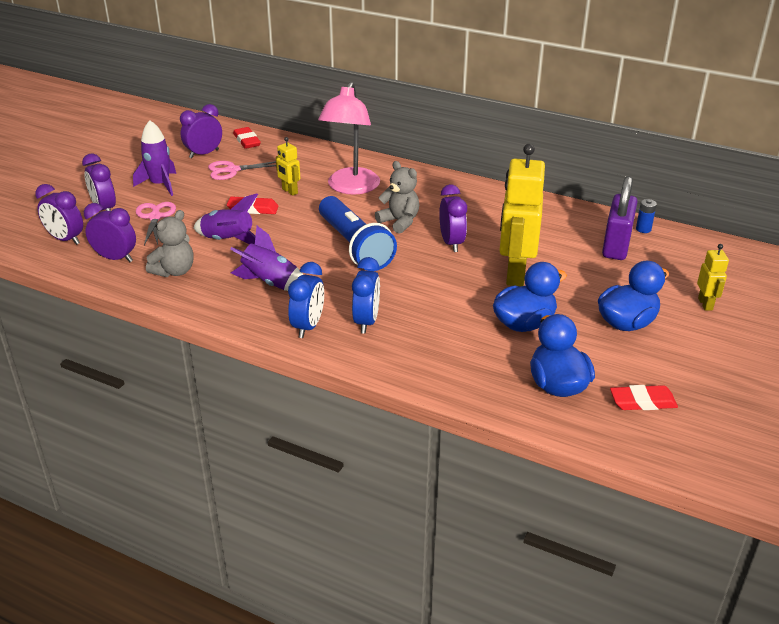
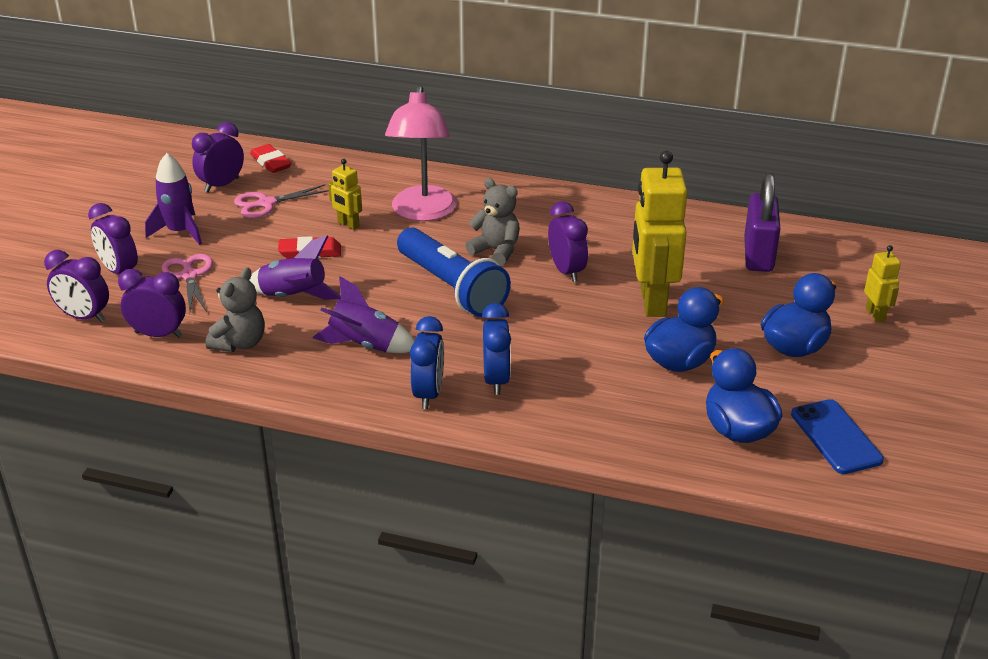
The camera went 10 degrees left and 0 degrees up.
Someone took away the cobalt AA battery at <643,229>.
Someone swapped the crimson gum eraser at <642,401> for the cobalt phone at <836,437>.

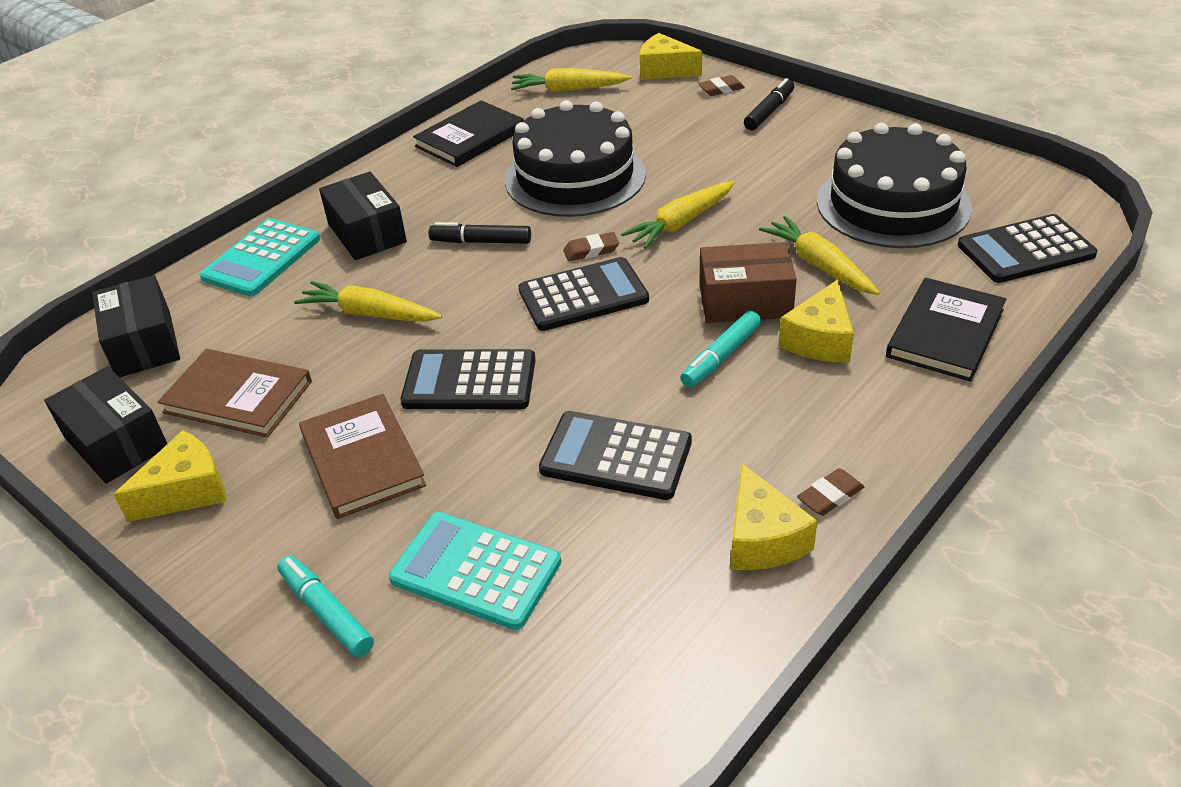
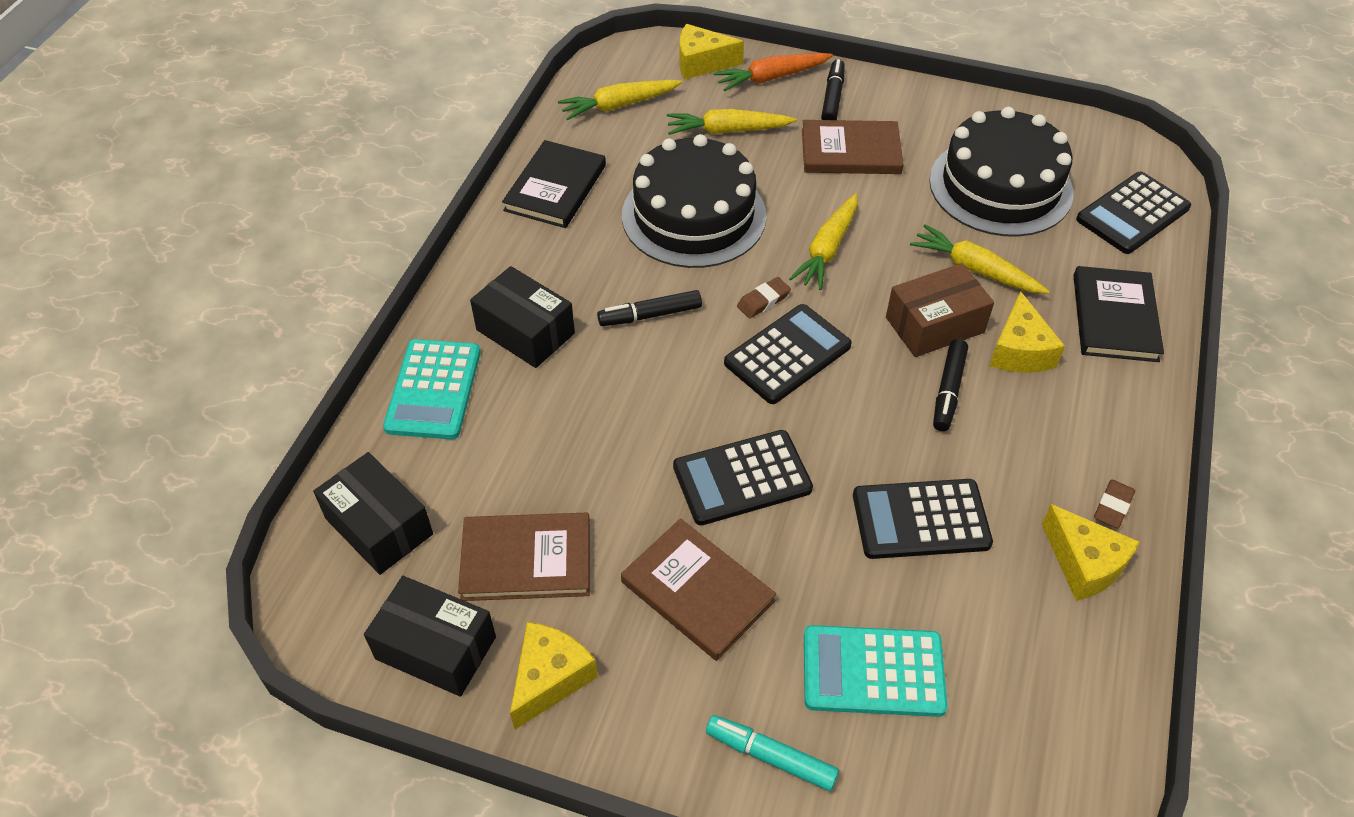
The camera went 25 degrees left and 10 degrees up.
Someone put down the brown book at <850,151>.
Someone carried the golden root vegetable from <369,314> to <727,131>.
Someone swapped the brown gum eraser at <721,89> for the orange-coloured root vegetable at <771,78>.
Someone repainted the teal felt pen at <721,357>, which became the black felt pen at <948,390>.

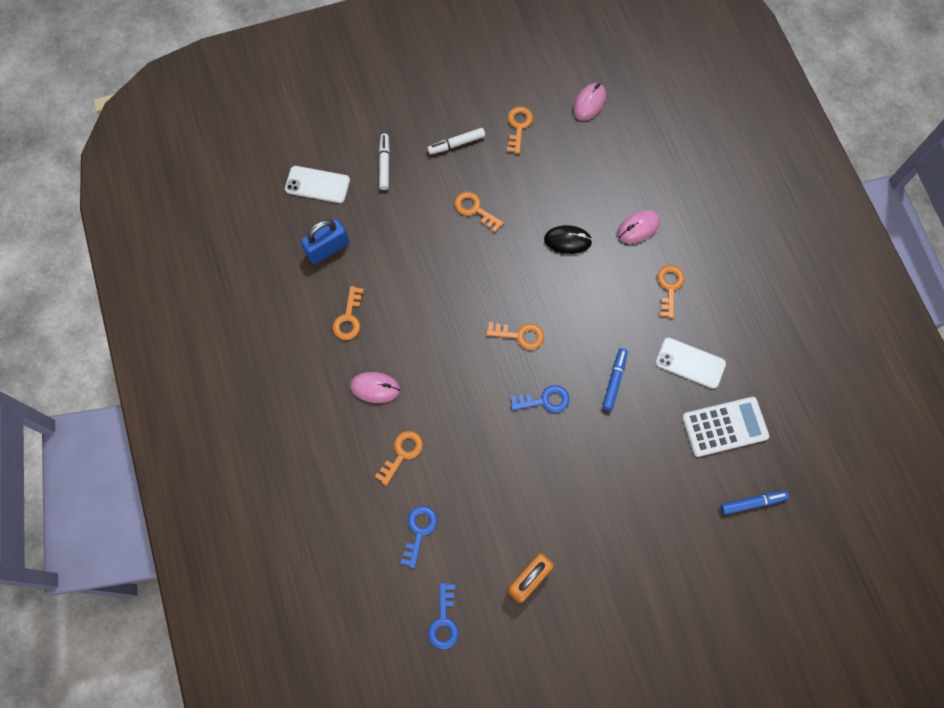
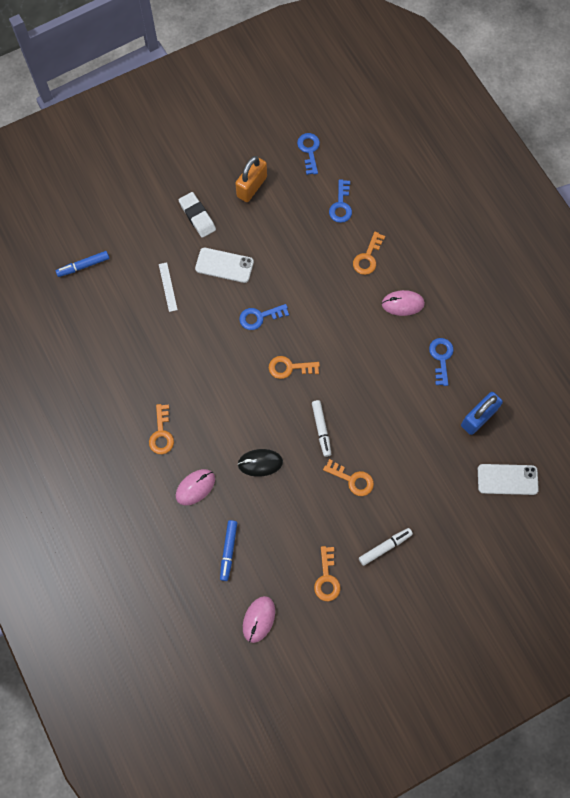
The camera went 170 degrees right and 0 degrees up.
Someone took away the white adding machine at <724,426>.
Someone put down the white measuring stick at <167,287>.
Someone put down the white gum eraser at <197,216>.
Someone carried the white felt pen from <384,164> to <321,429>.
Someone carried the cobalt felt pen from <614,380> to <228,551>.
Someone carried the white phone from <690,363> to <224,265>.
Someone repainted the orange-coloured door key at <349,318>, which became the cobalt door key at <441,358>.

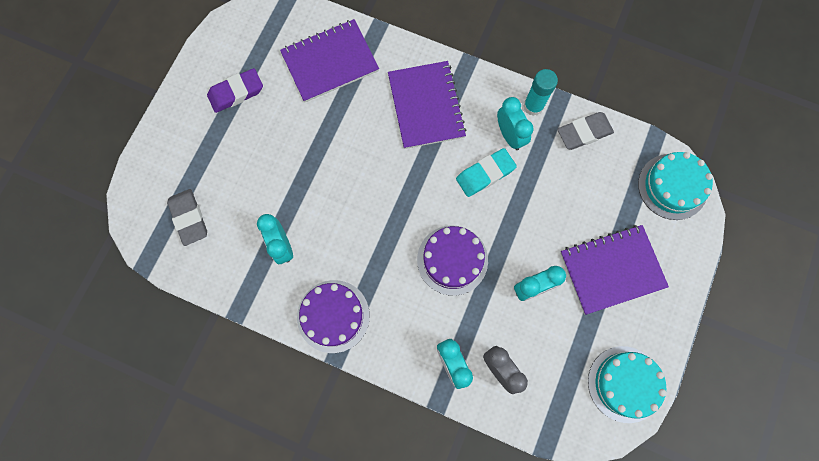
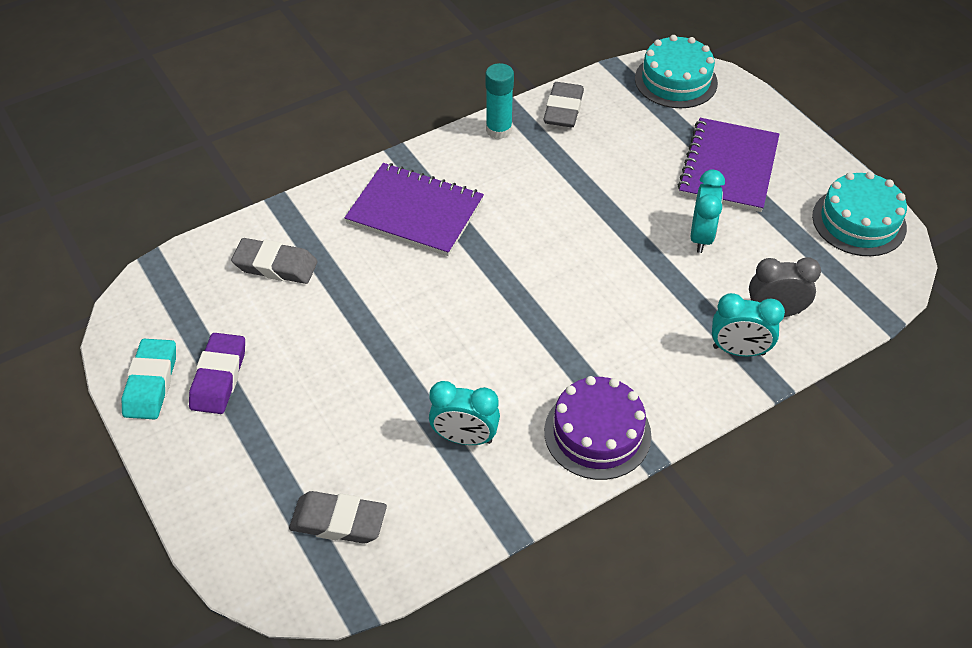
The camera went 55 degrees left and 25 degrees down.
Someone took away the royal purple layer cake at <452,260>.
Someone took away the teal bedside clock at <509,135>.
Someone carried the teal gum eraser from <485,174> to <151,383>.
Someone swapped the royal purple notepad at <330,62> for the ash-grey gum eraser at <275,266>.

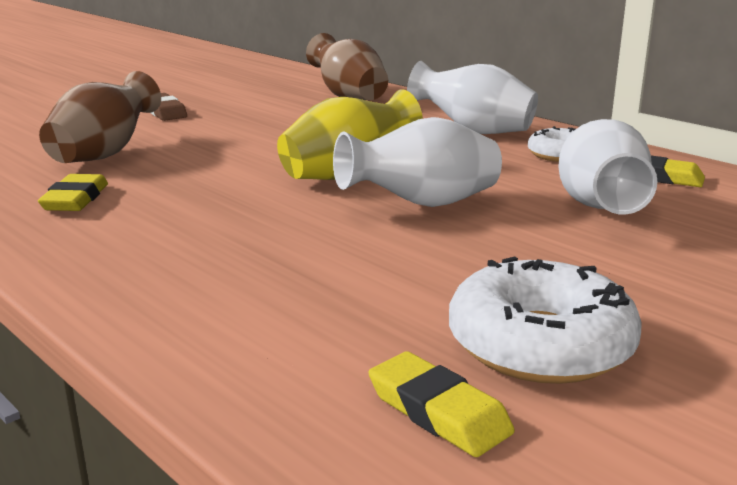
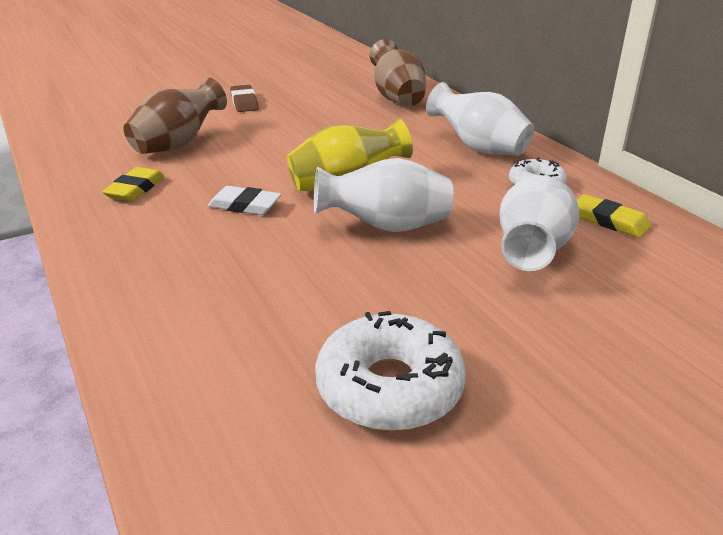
The camera went 15 degrees right and 10 degrees up.
Someone took away the golden gum eraser at <438,411>.
Someone put down the white gum eraser at <245,205>.

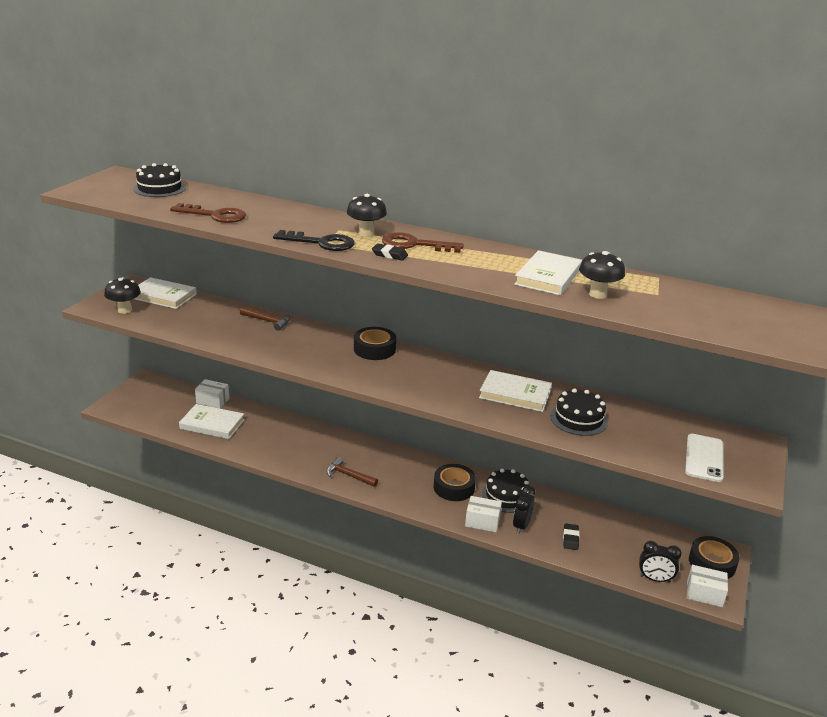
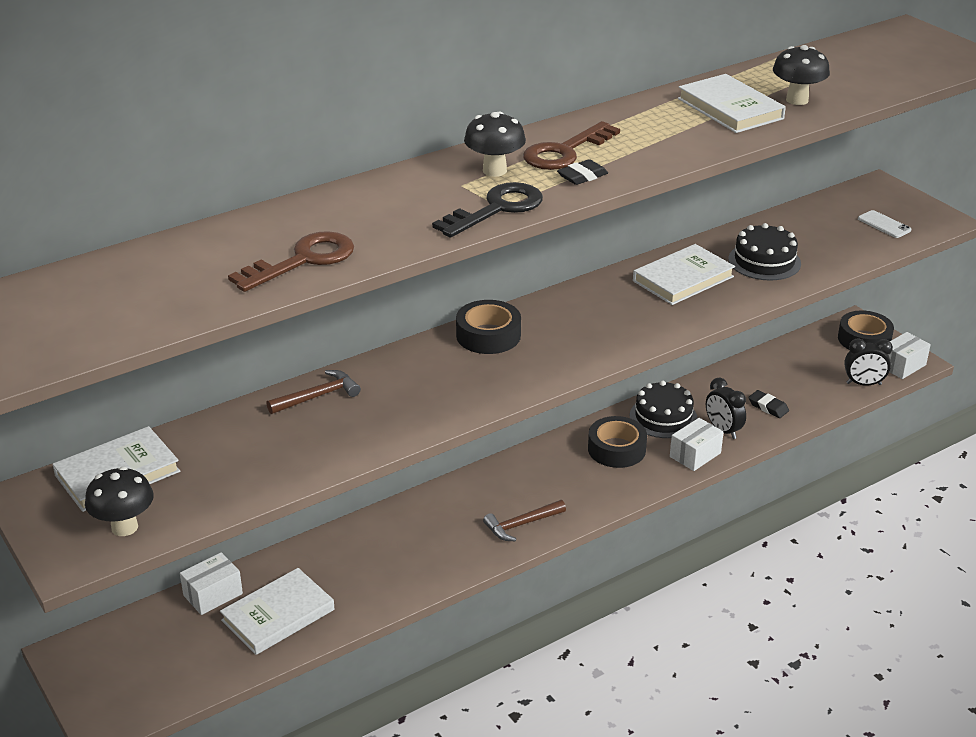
The camera went 55 degrees left and 5 degrees up.
Someone took away the black layer cake at <159,188>.
Someone rotated the black bedside clock at <655,579> by 45 degrees clockwise.
Someone scaled the white phone at <704,458> by 0.62.

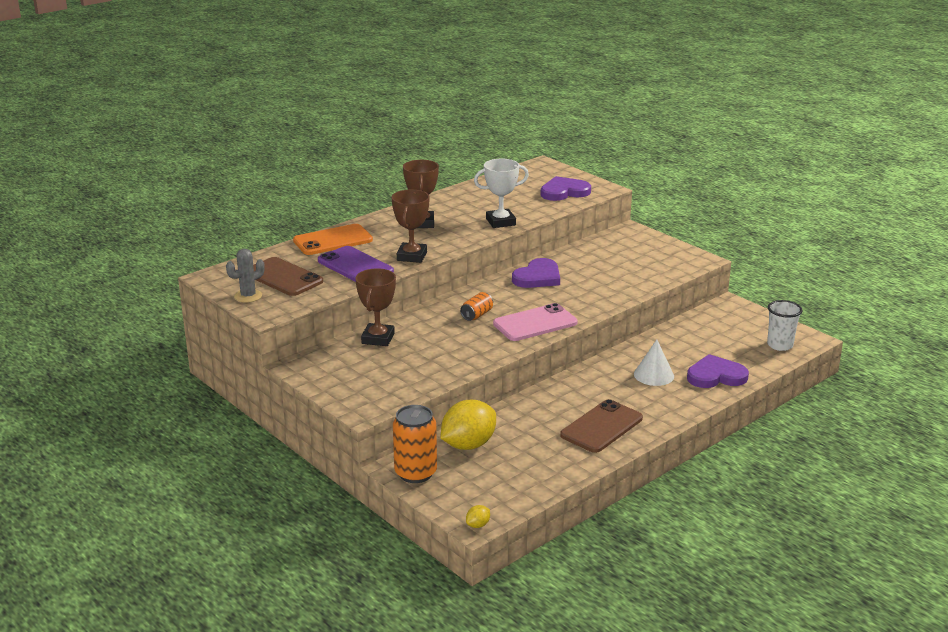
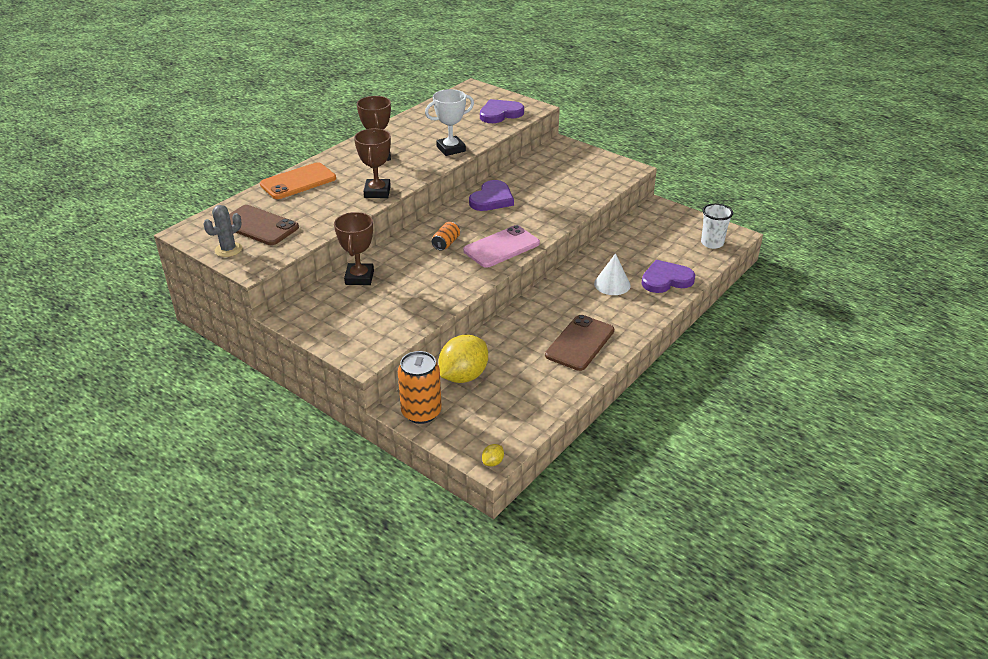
The camera went 10 degrees left and 10 degrees up.
Someone took away the royal purple phone at <355,266>.

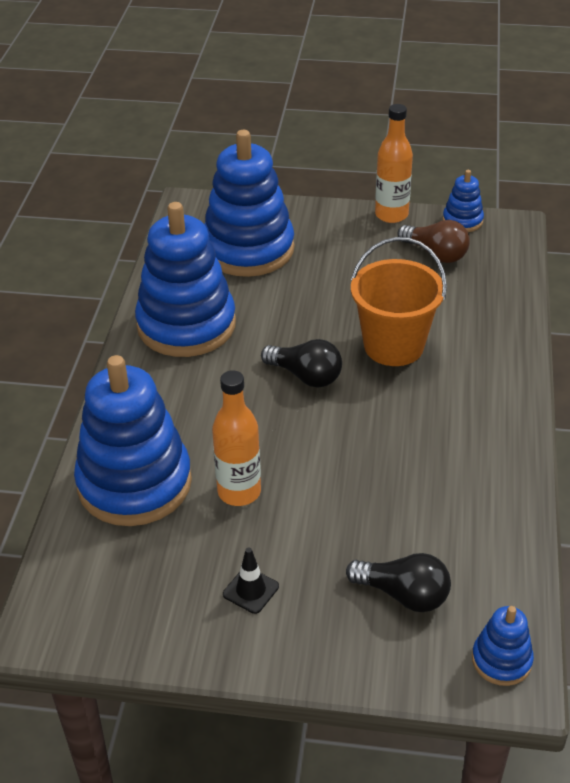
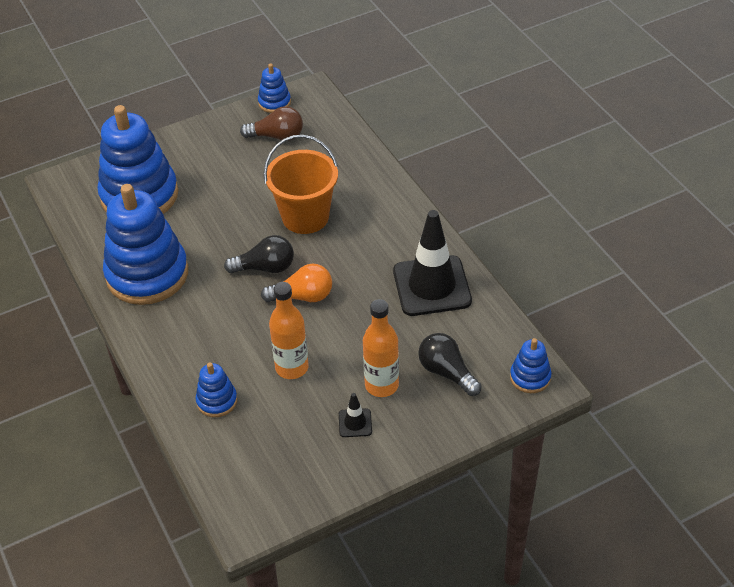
The camera went 35 degrees left and 5 degrees up.
Someone put down the orange-coloured light bulb at <303,296>.
Someone put down the black traffic cone at <432,286>.
Someone carried the orange-coloured drink bottle from <391,215> to <381,385>.
Someone rotated the black light bulb at <403,594> by 120 degrees counterclockwise.
Someone scaled the cobalt stacking toy at <134,483> by 0.45.

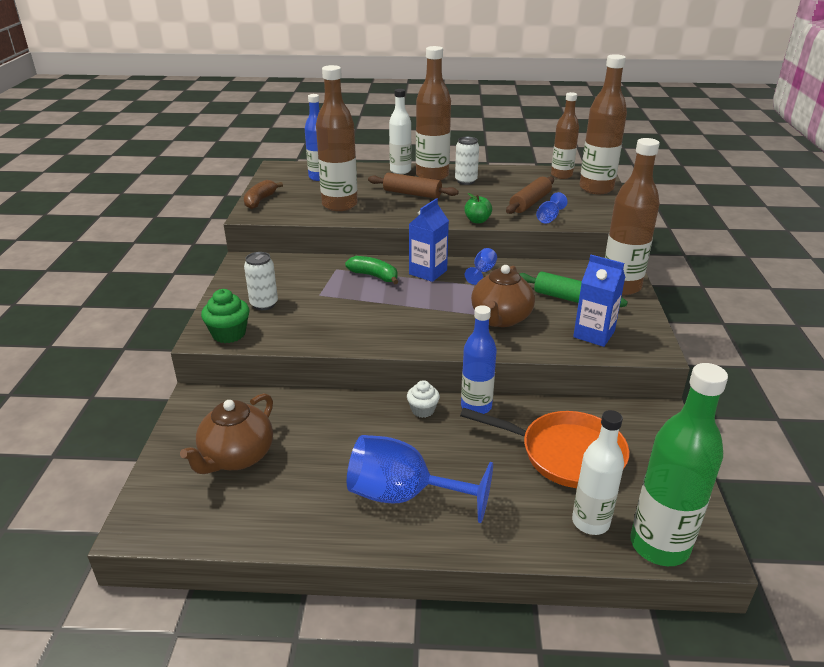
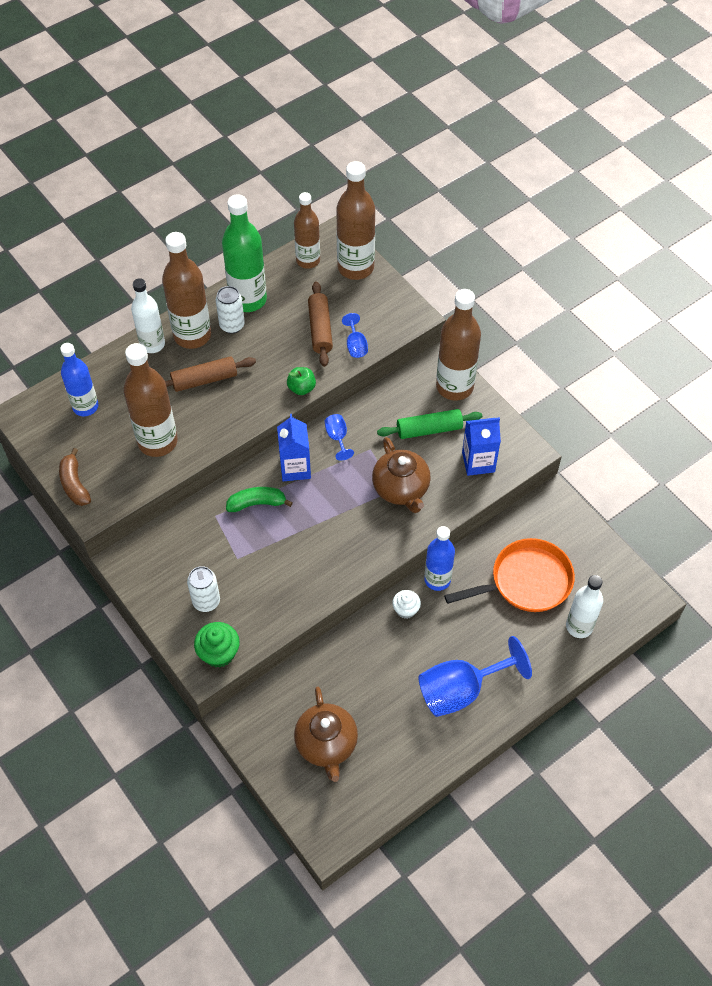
The camera went 40 degrees left and 25 degrees up.
Someone carried the green drink bottle from <659,545> to <248,299>.

